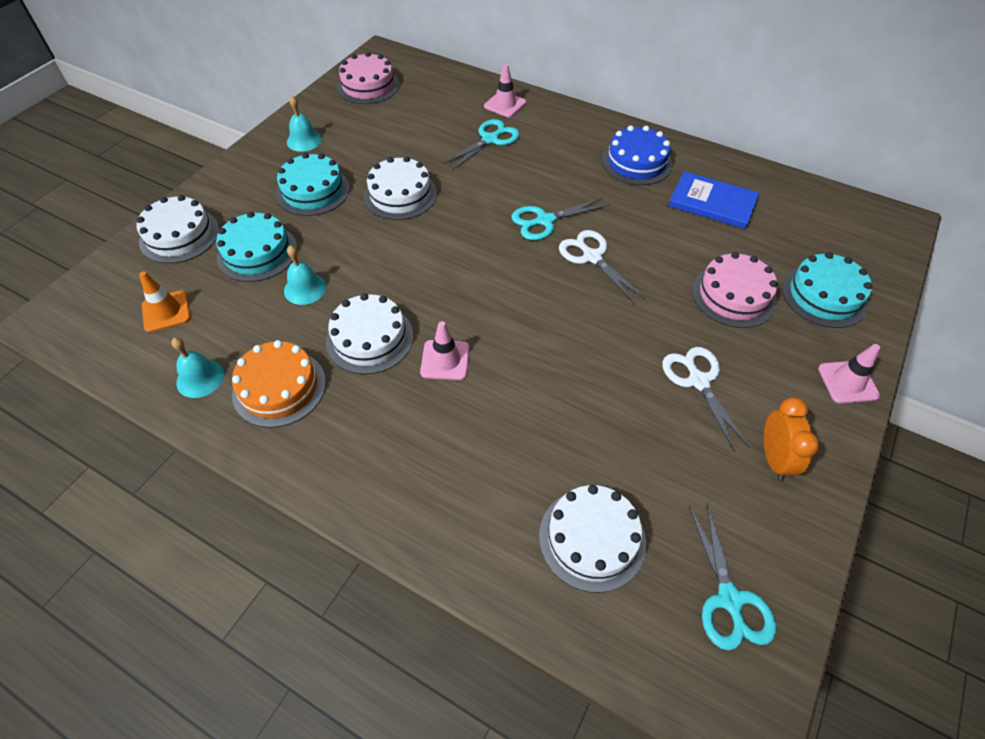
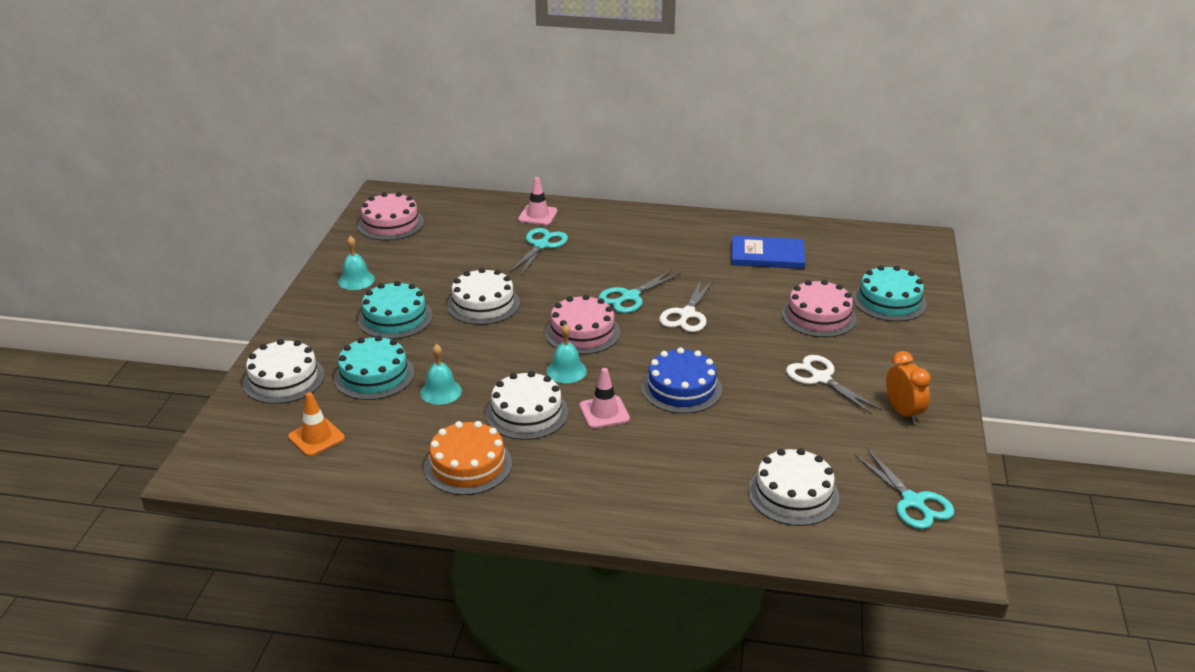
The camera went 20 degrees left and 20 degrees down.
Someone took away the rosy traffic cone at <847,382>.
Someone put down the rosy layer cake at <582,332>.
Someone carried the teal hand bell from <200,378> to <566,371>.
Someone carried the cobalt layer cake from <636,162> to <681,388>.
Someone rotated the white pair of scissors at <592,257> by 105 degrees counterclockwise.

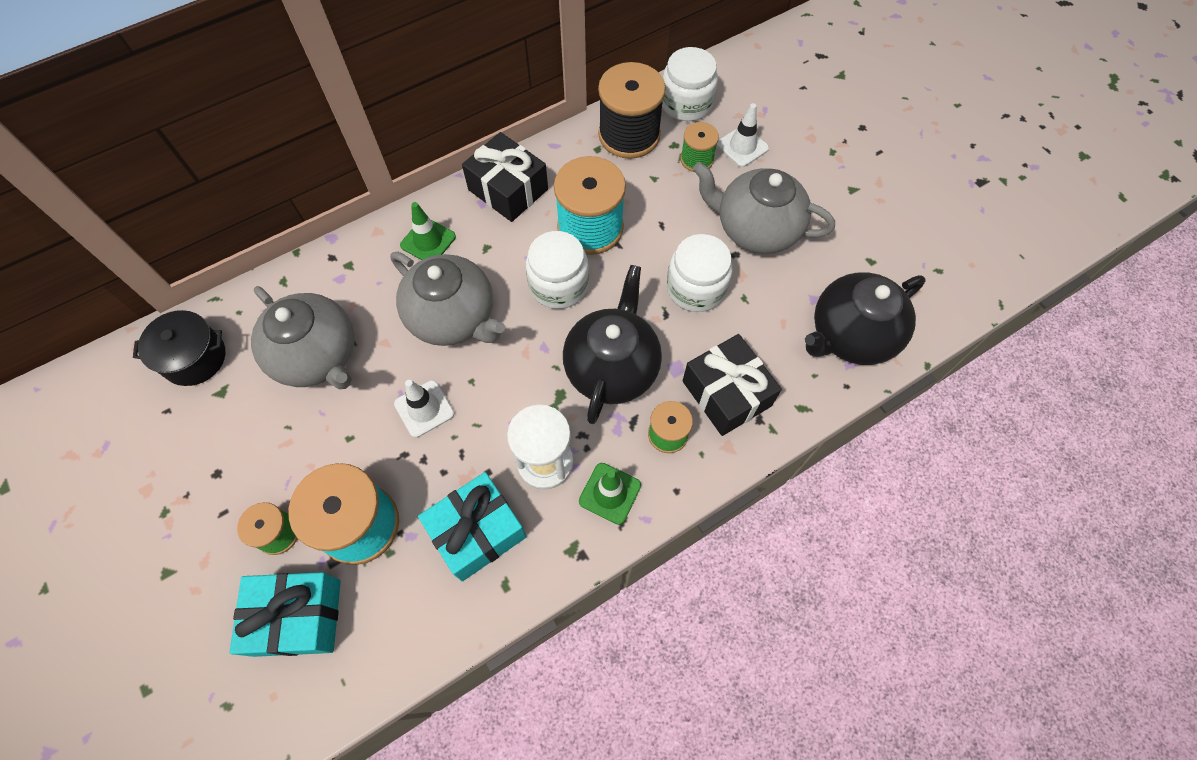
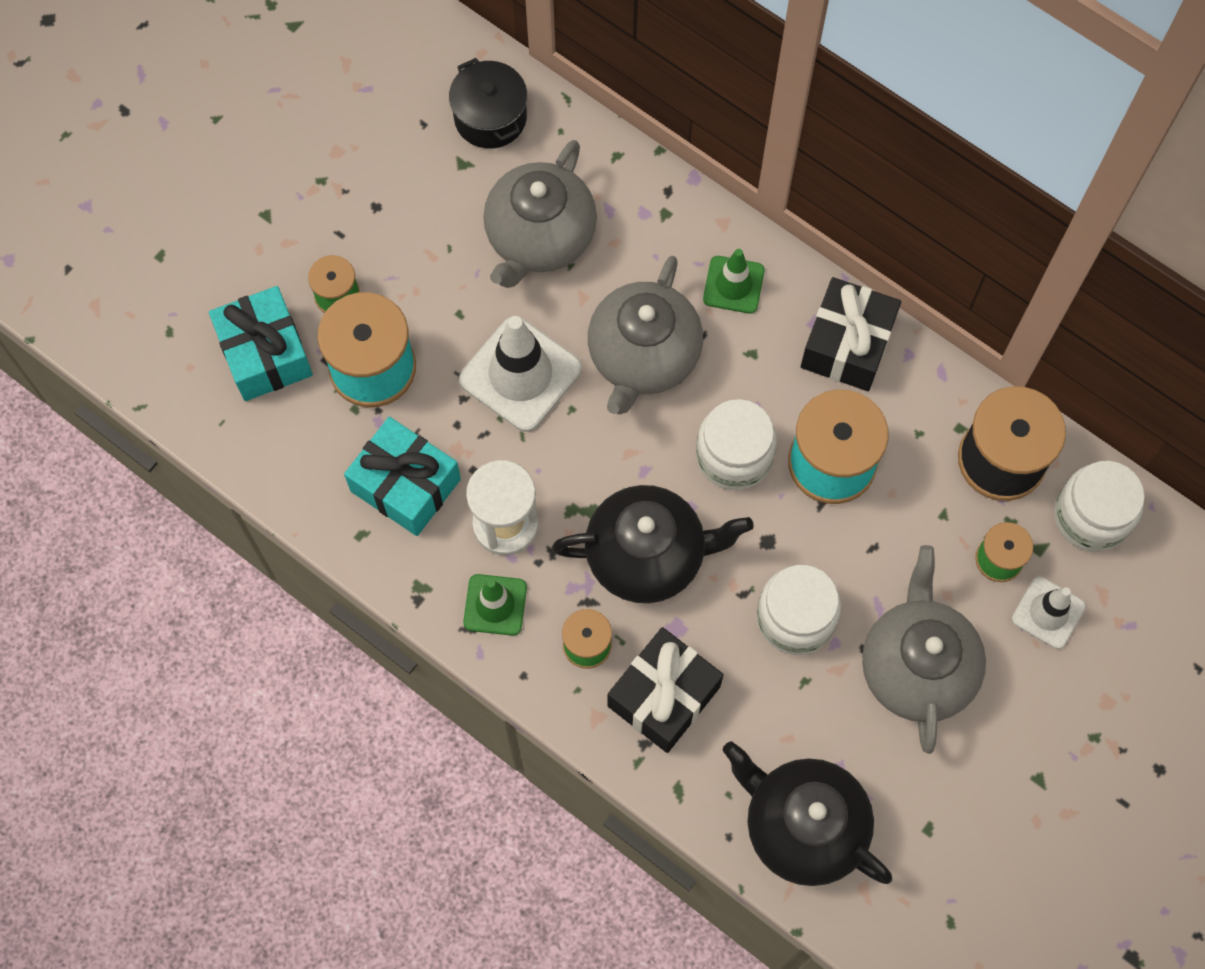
The camera went 70 degrees right and 5 degrees up.
Someone scaled the white traffic cone at <424,408> by 1.70.

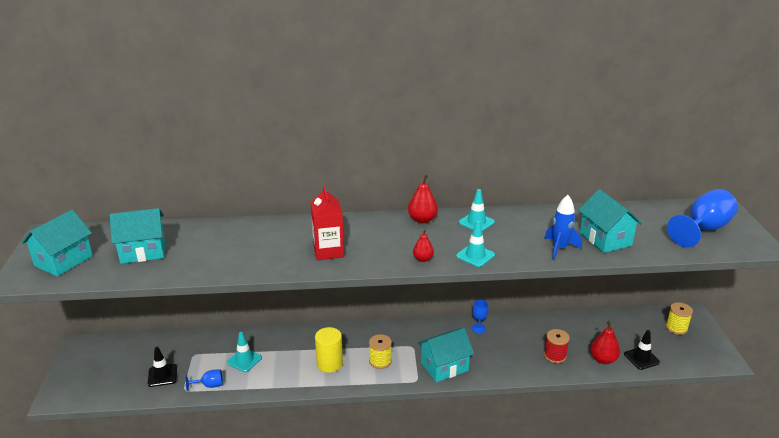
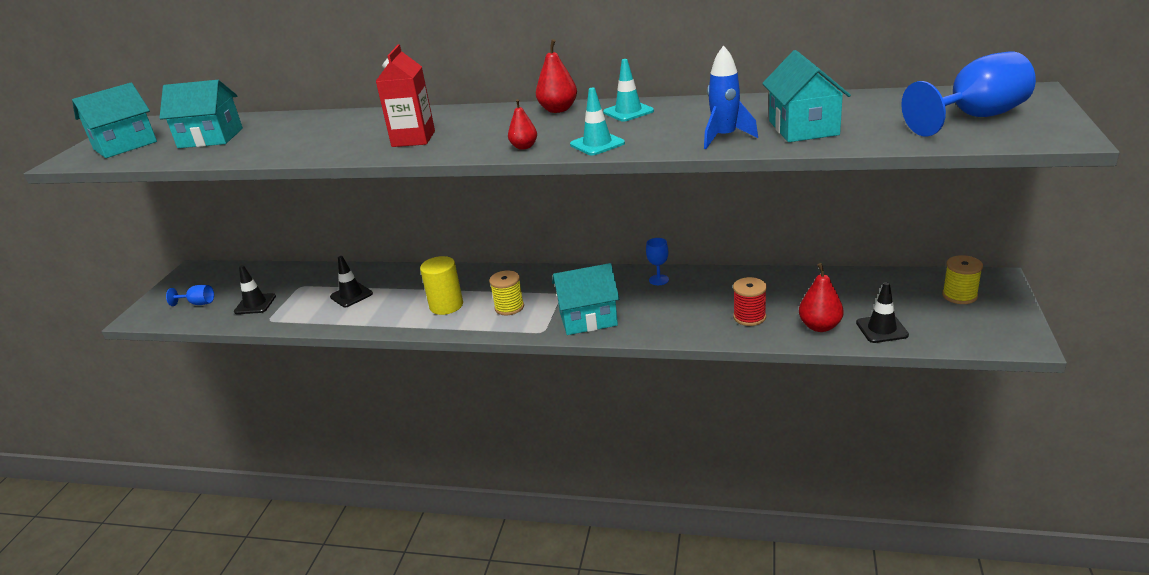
The camera went 20 degrees right and 0 degrees up.
Someone carried the cobalt goblet from <209,385> to <198,303>.
Someone repainted the teal traffic cone at <244,360>, which became the black traffic cone at <351,295>.

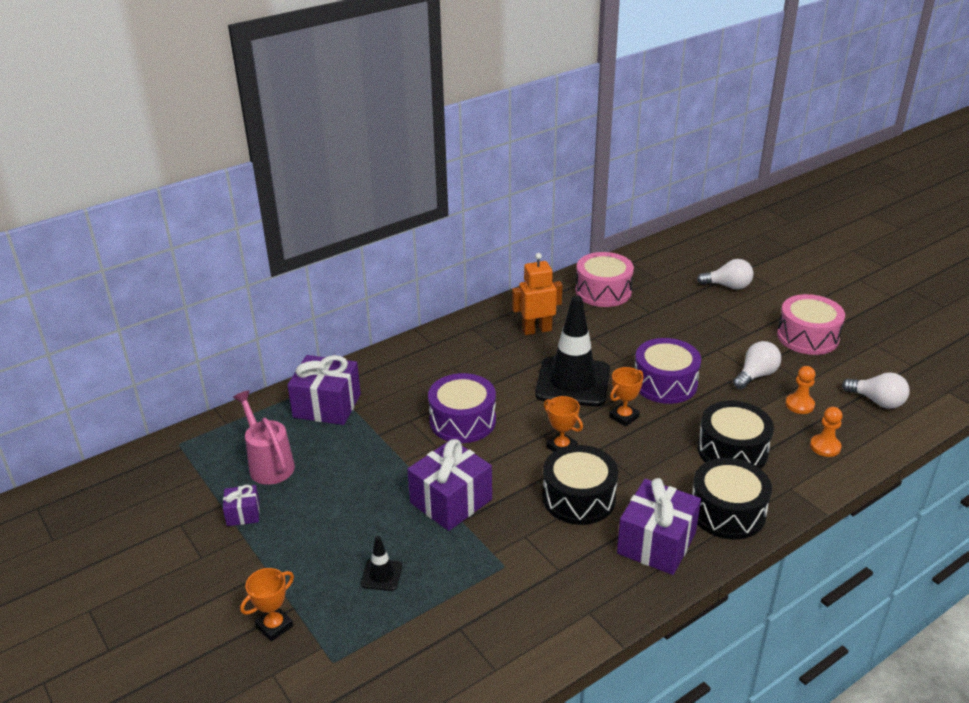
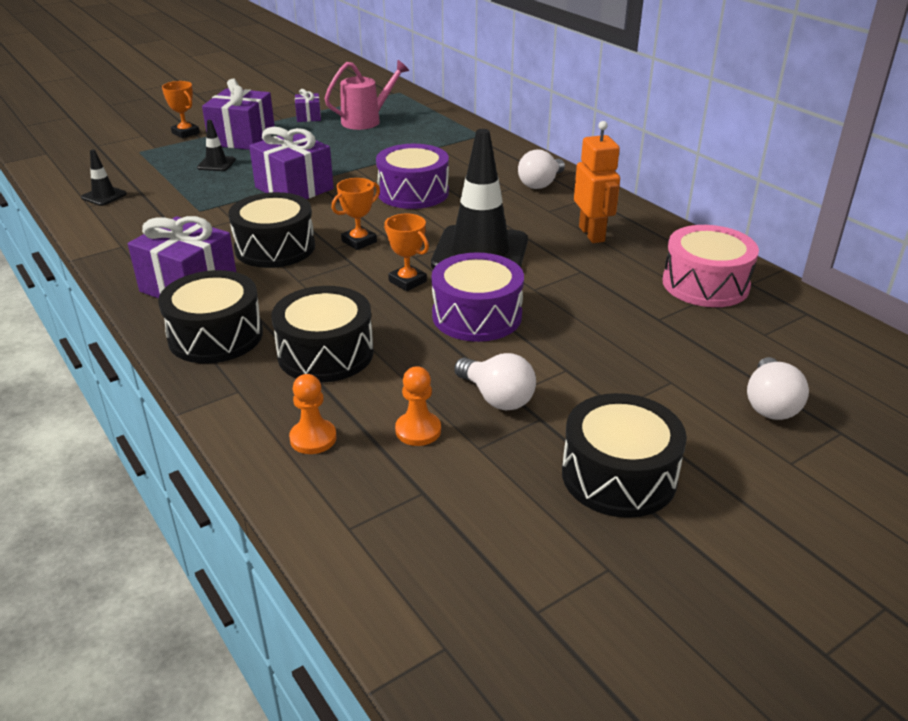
The camera went 90 degrees right and 0 degrees up.
Someone put down the black traffic cone at <104,196>.
Someone carried the royal purple gift from <327,406> to <242,138>.
Someone carried the white light bulb from <877,401> to <540,184>.
Someone repainted the rosy drum at <807,337>, which became the black drum at <619,475>.

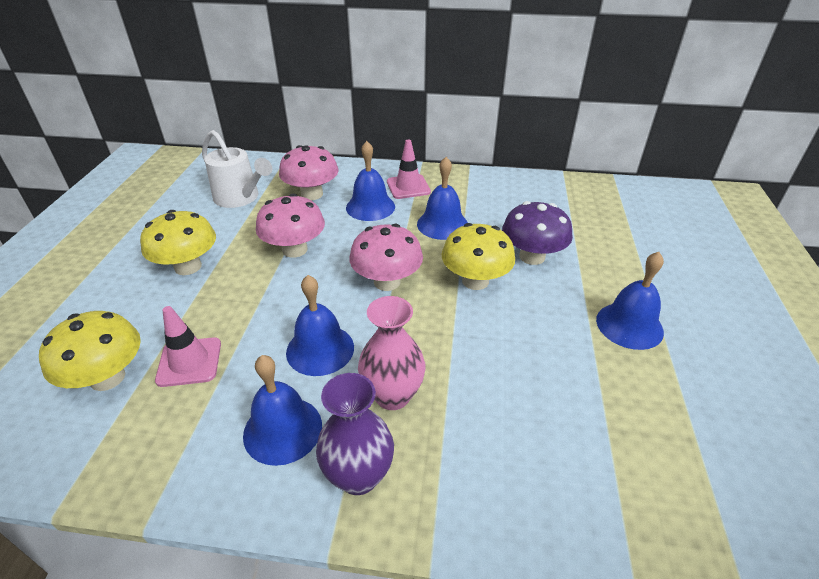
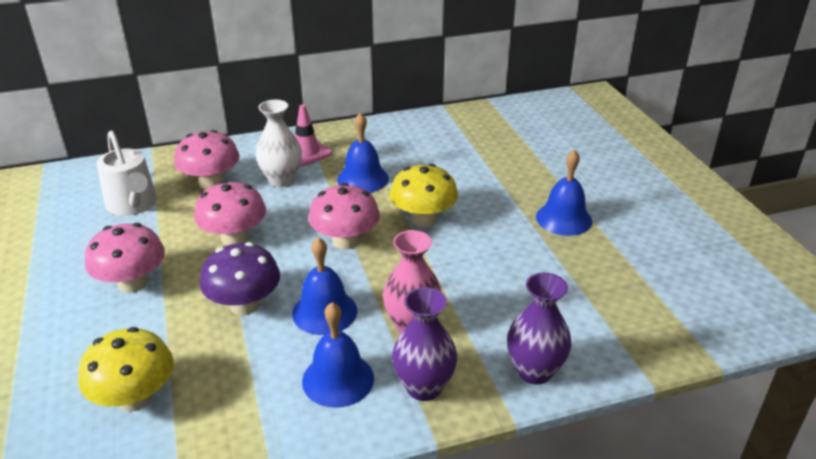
The camera went 25 degrees left and 5 degrees down.
Someone took away the rosy traffic cone at <189,362>.
Someone put down the royal purple flower vase at <534,371>.
Someone carried the royal purple mushroom from <532,256> to <244,305>.
Someone swapped the cobalt hand bell at <370,207> for the white flower vase at <282,180>.
Someone repainted the golden mushroom at <188,266>, which became the rosy mushroom at <132,283>.
Someone rotated the white watering pot at <240,198> by 45 degrees clockwise.

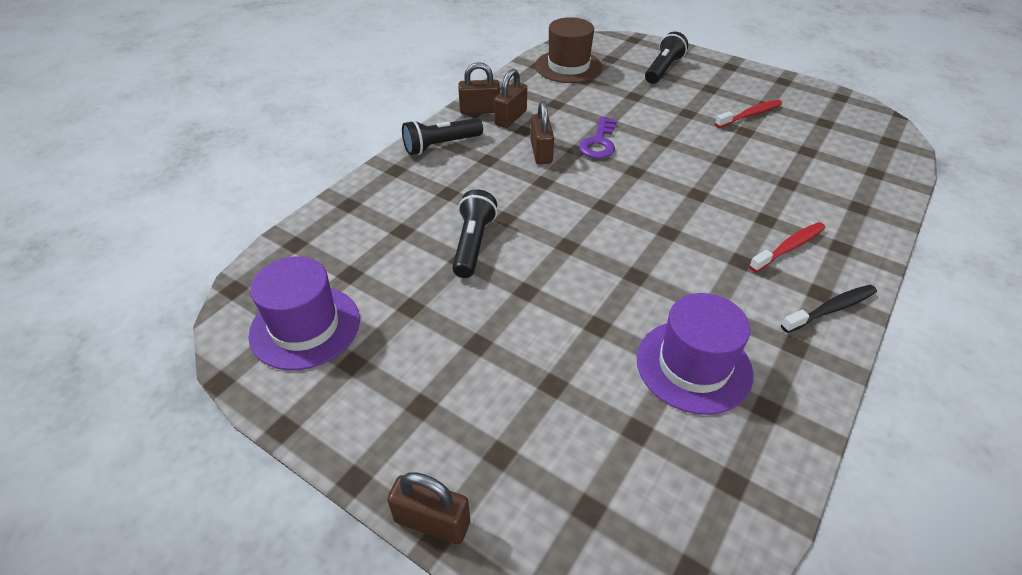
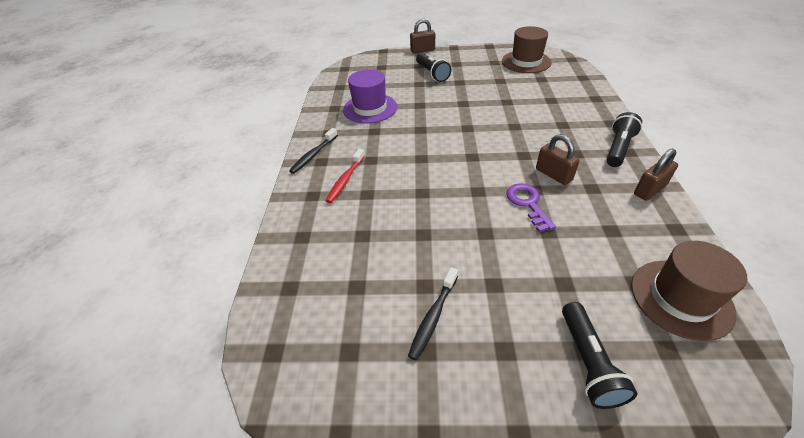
The camera went 150 degrees right and 0 degrees up.
Someone took away the brown padlock at <510,118>.
Someone carried the black torch from <473,244> to <432,74>.
Someone repainted the royal purple hat at <305,327>, which became the brown hat at <526,62>.
Someone repainted the crimson tooth brush at <750,115>, which became the black tooth brush at <433,317>.

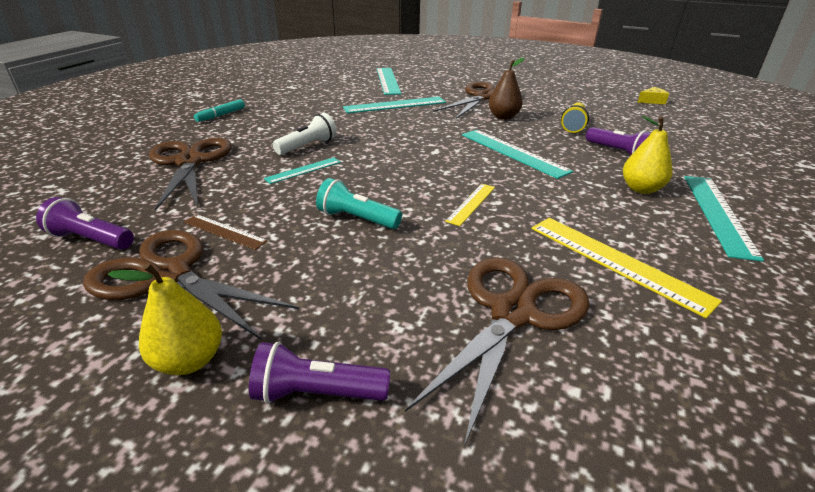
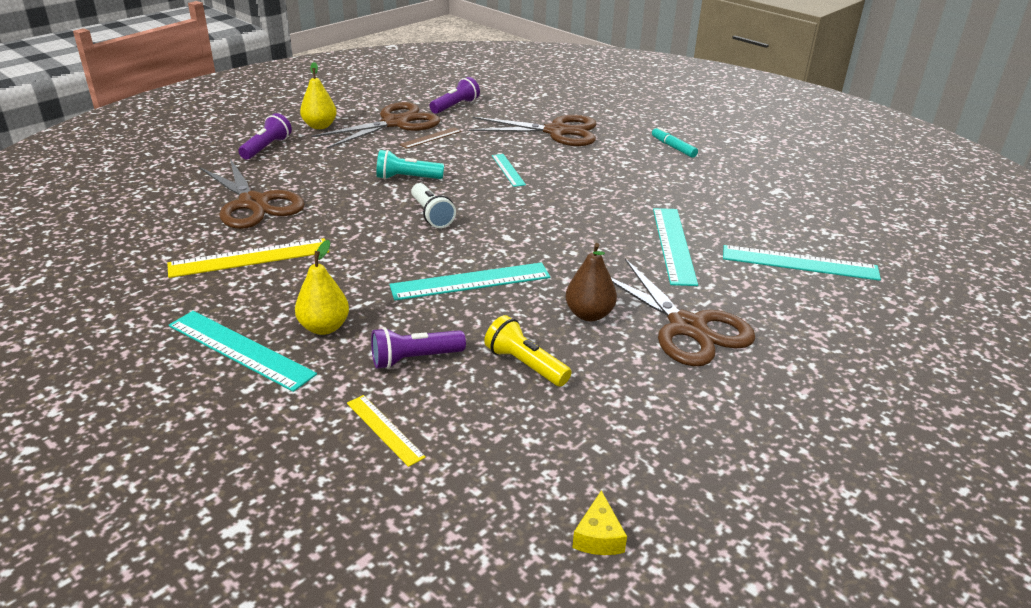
The camera went 110 degrees right and 0 degrees up.
Someone carried the white torch from <308,146> to <431,215>.
Someone carried the golden measuring stick from <471,203> to <385,429>.
Someone rotated the teal torch at <357,219> by 135 degrees counterclockwise.

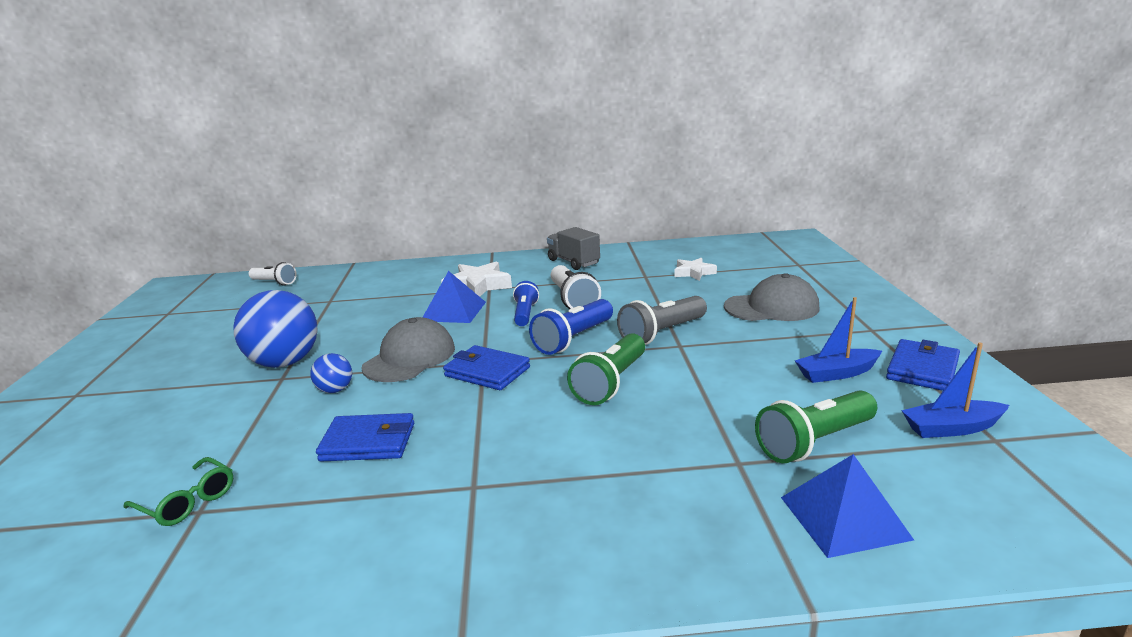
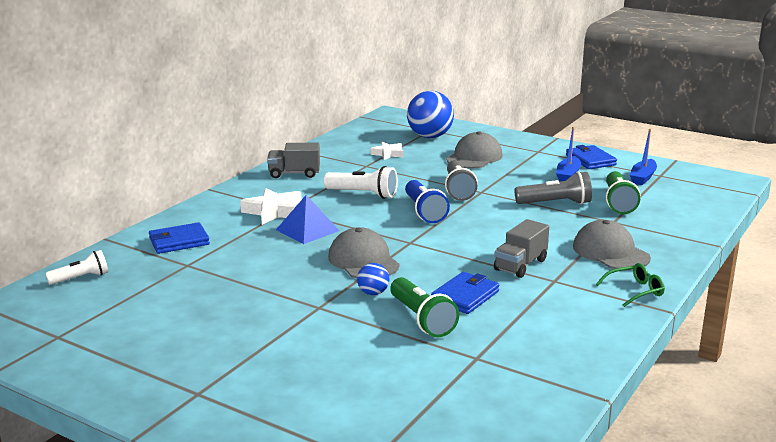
The camera went 55 degrees left and 0 degrees up.
Someone took away the cobalt torch at <525,314>.
Someone took away the cobalt pyramid at <844,517>.
Someone put down the ash-grey lorry at <520,265>.
Someone put down the ash-grey torch at <555,203>.
Someone put down the ash-grey baseball cap at <610,252>.
Someone carried the green glasses from <187,502> to <635,291>.
Someone carried the cobalt sphere from <285,362> to <430,136>.
Someone carried the cobalt billfold from <487,372> to <179,241>.
Someone carried the green torch from <611,383> to <422,319>.

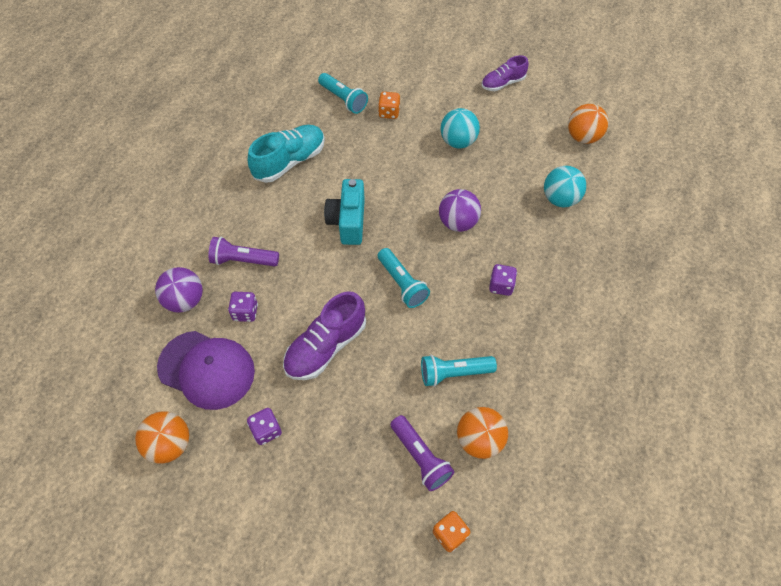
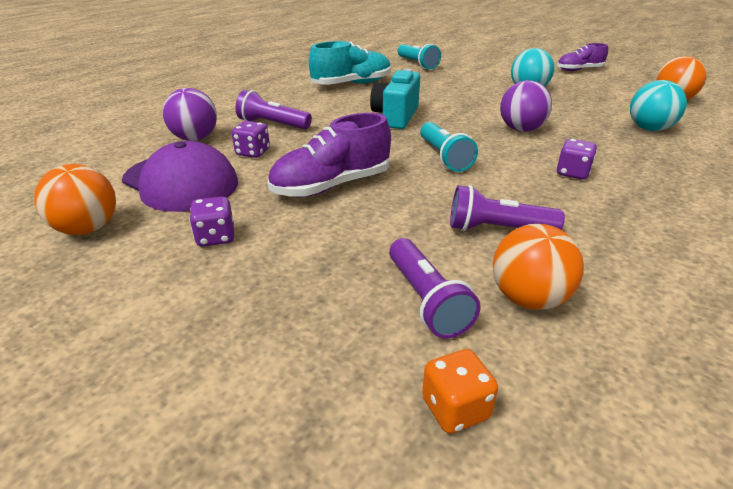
The camera went 15 degrees right and 25 degrees down.
Someone took away the orange-coloured die at <389,113>.
Someone repainted the teal torch at <454,373>, which became the royal purple torch at <497,229>.

